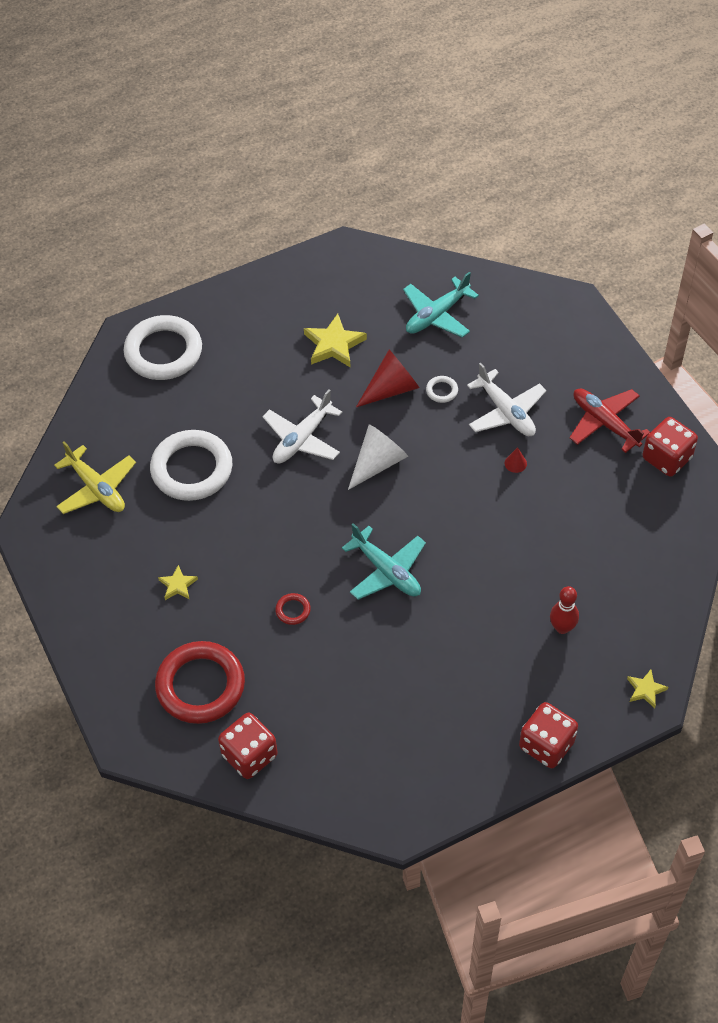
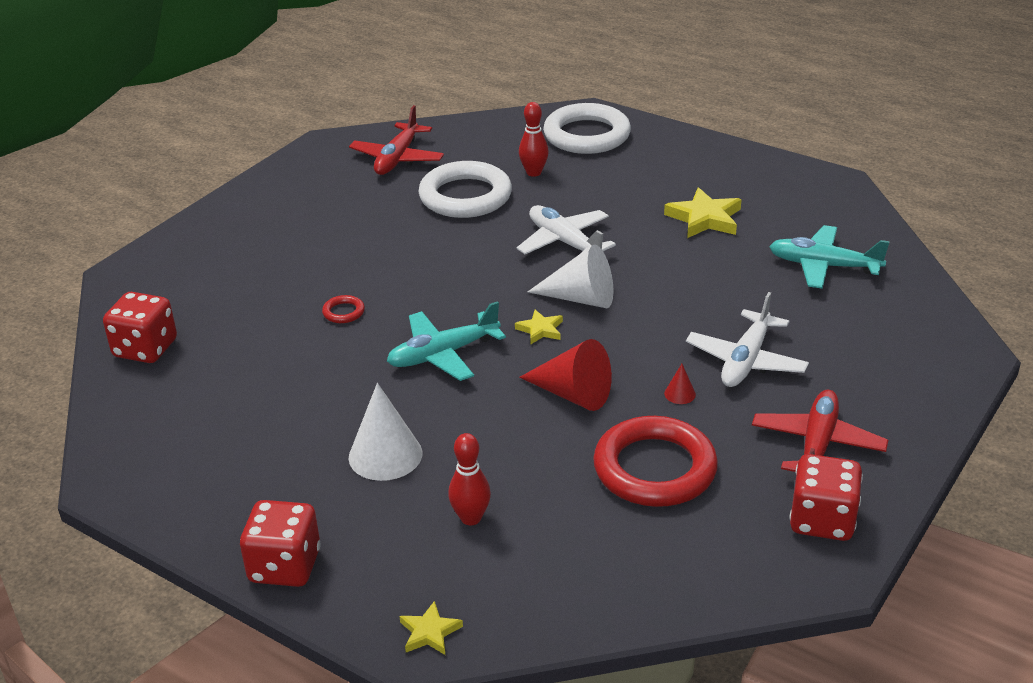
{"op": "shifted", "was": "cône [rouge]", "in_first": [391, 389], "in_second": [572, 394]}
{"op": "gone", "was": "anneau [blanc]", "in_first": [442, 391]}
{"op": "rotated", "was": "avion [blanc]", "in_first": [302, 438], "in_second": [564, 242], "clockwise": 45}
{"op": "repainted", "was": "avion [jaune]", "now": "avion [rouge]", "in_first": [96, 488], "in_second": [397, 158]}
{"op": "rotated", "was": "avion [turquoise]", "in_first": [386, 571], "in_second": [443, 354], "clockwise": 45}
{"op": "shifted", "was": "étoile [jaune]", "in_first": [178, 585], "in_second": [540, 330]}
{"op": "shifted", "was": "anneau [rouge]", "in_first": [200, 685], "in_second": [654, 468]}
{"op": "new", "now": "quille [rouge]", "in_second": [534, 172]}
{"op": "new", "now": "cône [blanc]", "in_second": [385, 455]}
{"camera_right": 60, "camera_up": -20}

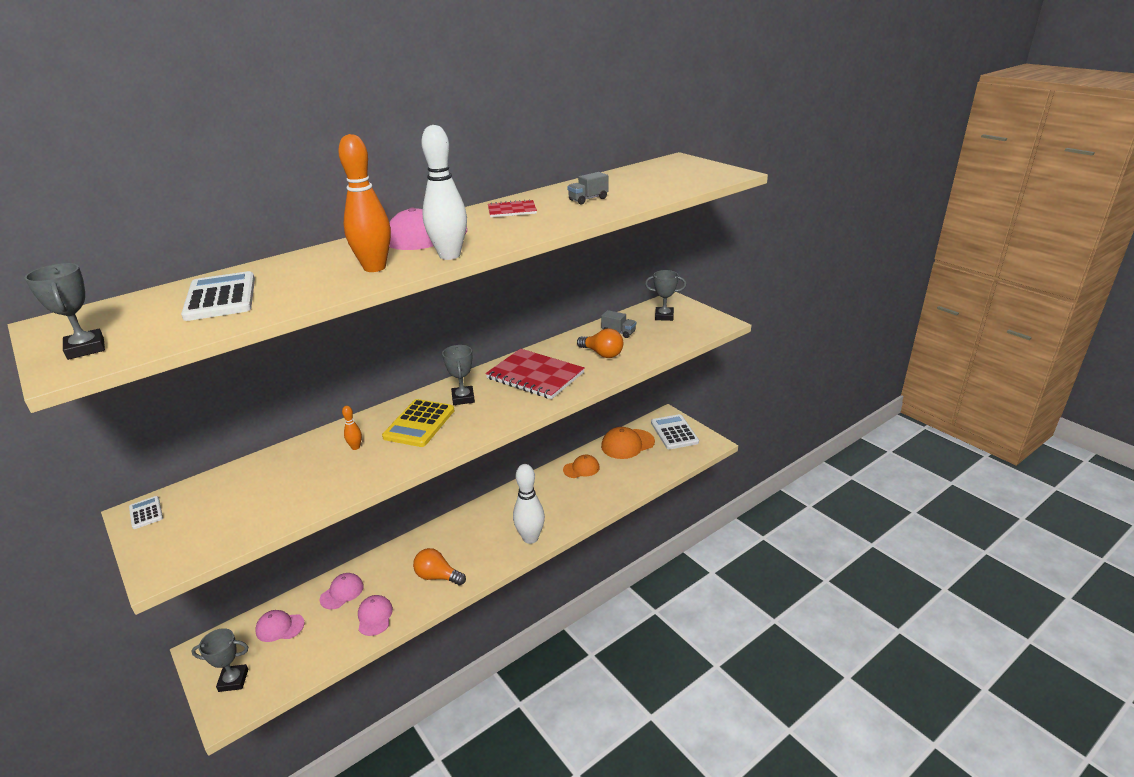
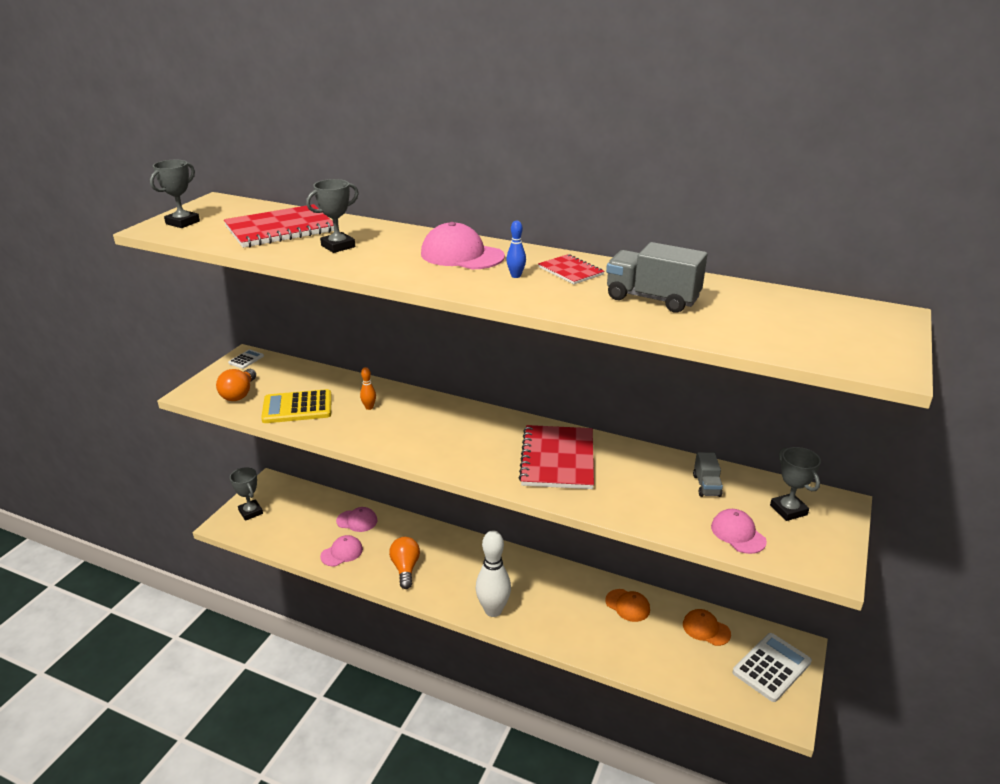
{"op": "gone", "was": "quille [blanc]", "in_first": [449, 255]}
{"op": "gone", "was": "quille [orange]", "in_first": [374, 268]}
{"op": "scaled", "was": "camion [gris]", "in_first": [588, 199], "in_second": [652, 299], "ratio": 1.75}
{"op": "swapped", "was": "calculatrice [blanc]", "now": "carnet [rouge]", "in_first": [220, 297], "in_second": [280, 229]}
{"op": "shifted", "was": "ampoule [orange]", "in_first": [602, 354], "in_second": [239, 394]}
{"op": "shifted", "was": "trophée [gris]", "in_first": [463, 398], "in_second": [338, 246]}
{"op": "shifted", "was": "calculatrice [jaune]", "in_first": [419, 424], "in_second": [297, 408]}
{"op": "scaled", "was": "casquette [orange]", "in_first": [627, 444], "in_second": [706, 629], "ratio": 0.64}
{"op": "shifted", "was": "casquette [rose]", "in_first": [279, 627], "in_second": [738, 534]}
{"op": "new", "now": "quille [bleu]", "in_second": [516, 276]}
{"camera_right": 60, "camera_up": 0}

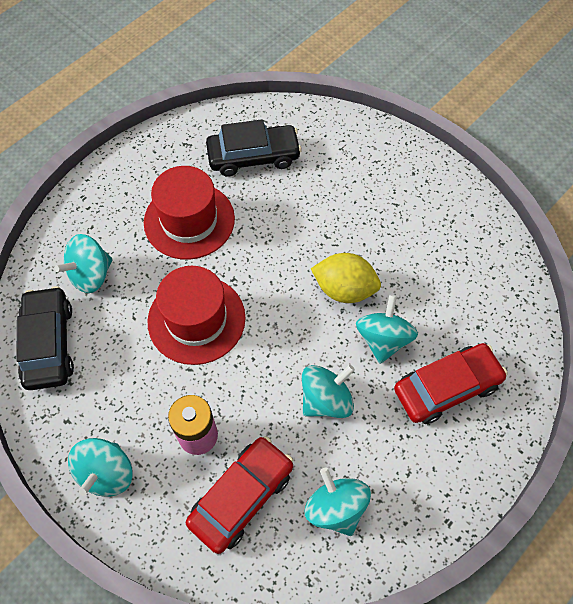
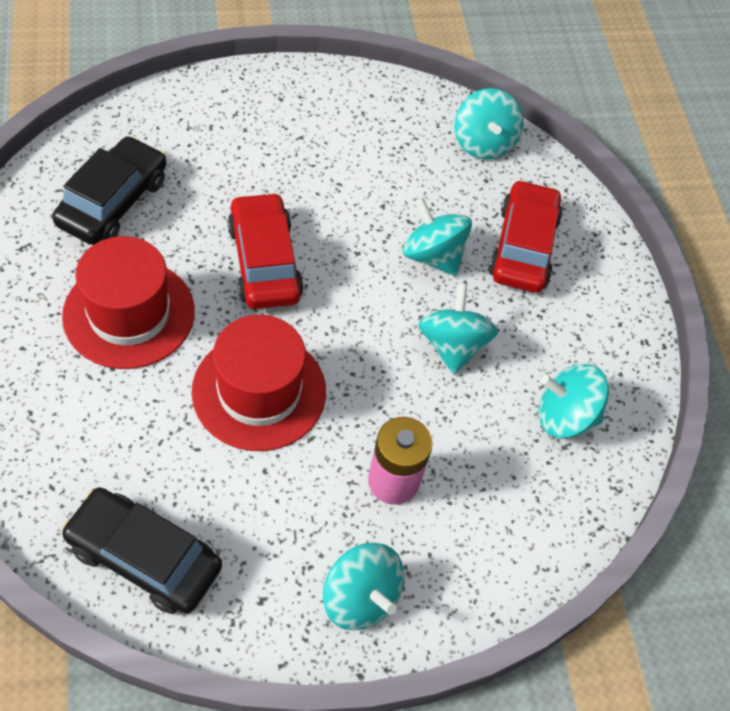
{"op": "shifted", "was": "toupie [turquoise]", "in_first": [91, 275], "in_second": [483, 143]}
{"op": "gone", "was": "citron [jaune]", "in_first": [344, 289]}
{"op": "shifted", "was": "voiture [rouge]", "in_first": [241, 497], "in_second": [264, 262]}
{"camera_right": -60, "camera_up": -5}

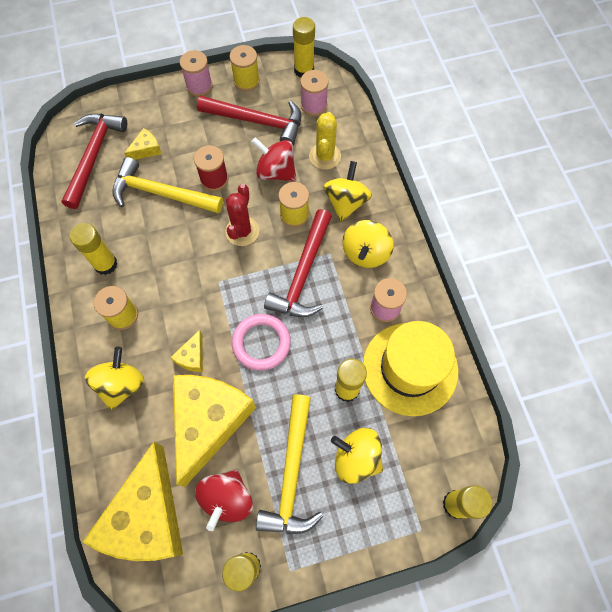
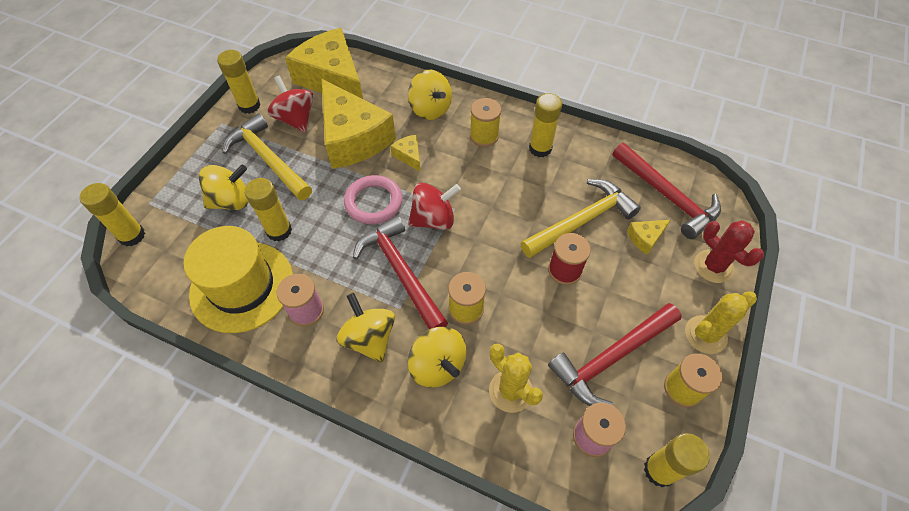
{"op": "swapped", "was": "bobine [rose]", "now": "cactus [jaune]", "in_first": [199, 86], "in_second": [705, 334]}
{"op": "rotated", "was": "fromage [jaune]", "in_first": [146, 149], "in_second": [645, 238], "clockwise": 60}
{"op": "shifted", "was": "toupie [rouge]", "in_first": [276, 171], "in_second": [433, 219]}
{"op": "shifted", "was": "cactus [rouge]", "in_first": [242, 231], "in_second": [713, 266]}
{"camera_right": 130, "camera_up": -10}

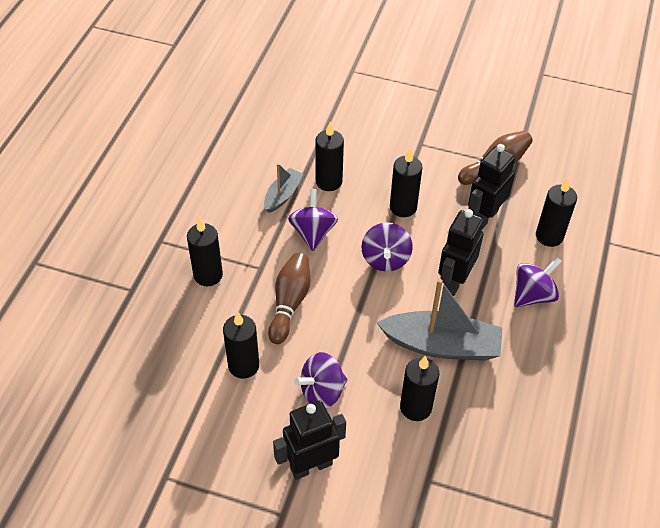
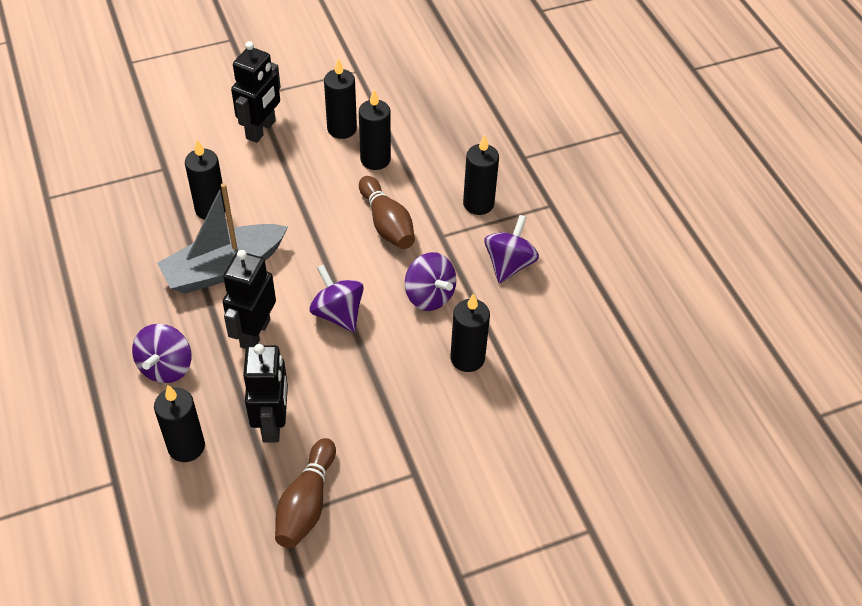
{"op": "shifted", "was": "bougie [noir]", "in_first": [403, 207], "in_second": [342, 129]}
{"op": "gone", "was": "bateau [gris]", "in_first": [282, 195]}
{"op": "rotated", "was": "robot [noir]", "in_first": [454, 281], "in_second": [255, 333], "clockwise": -150}
{"op": "shifted", "was": "toupie [violet]", "in_first": [322, 391], "in_second": [509, 264]}
{"camera_right": 140, "camera_up": 0}

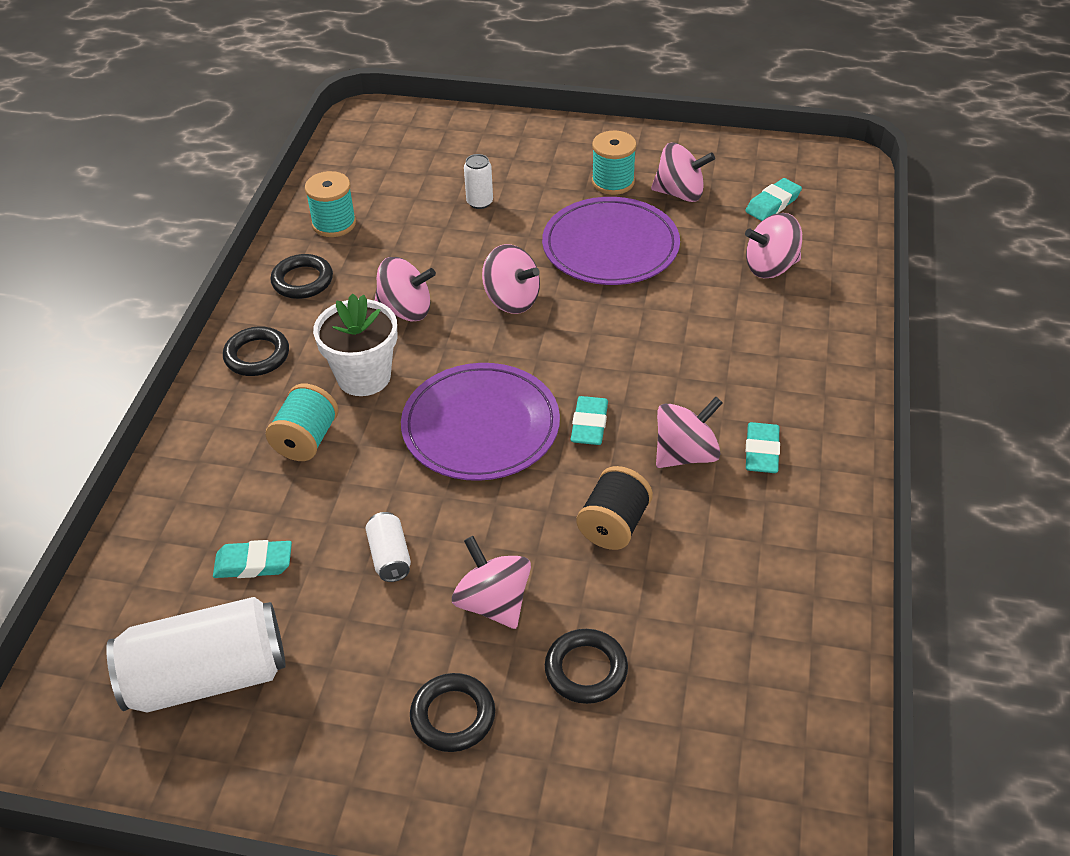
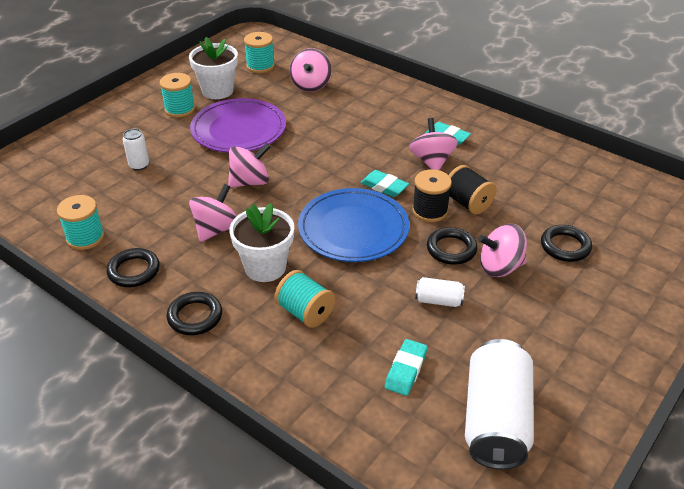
{"op": "swapped", "was": "toupie [rose]", "now": "pot de fleurs [blanc]", "in_first": [680, 193], "in_second": [217, 91]}
{"op": "swapped", "was": "gomme [turquoise]", "now": "bobine [turquoise]", "in_first": [773, 204], "in_second": [260, 66]}
{"op": "repainted", "was": "assiette [violet]", "now": "assiette [bleu]", "in_first": [481, 426], "in_second": [353, 229]}
{"op": "shifted", "was": "anneau [noir]", "in_first": [453, 716], "in_second": [451, 249]}
{"op": "new", "now": "bobine [noir]", "in_second": [430, 211]}
{"camera_right": -65, "camera_up": -5}

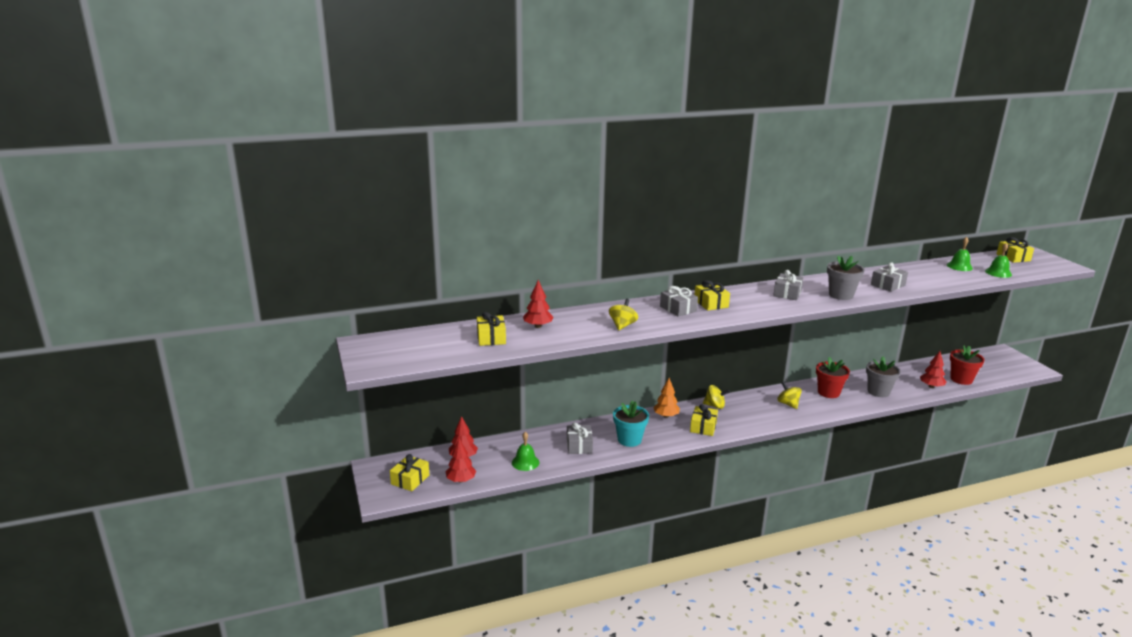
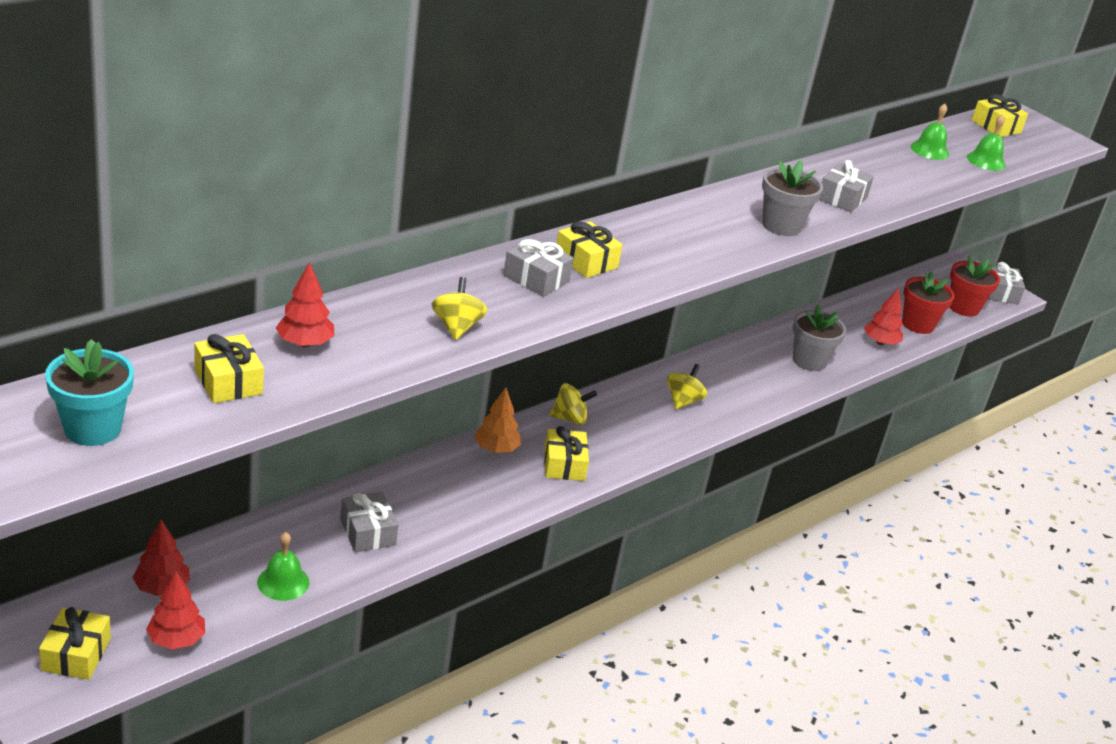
{"op": "shifted", "was": "cadeau [gris]", "in_first": [787, 293], "in_second": [1000, 292]}
{"op": "shifted", "was": "pot de fleurs [rouge]", "in_first": [828, 392], "in_second": [963, 307]}
{"op": "rotated", "was": "toupie [jaune]", "in_first": [788, 404], "in_second": [683, 401], "clockwise": 75}
{"op": "shifted", "was": "pot de fleurs [turquoise]", "in_first": [629, 440], "in_second": [92, 428]}
{"camera_right": -25, "camera_up": 10}

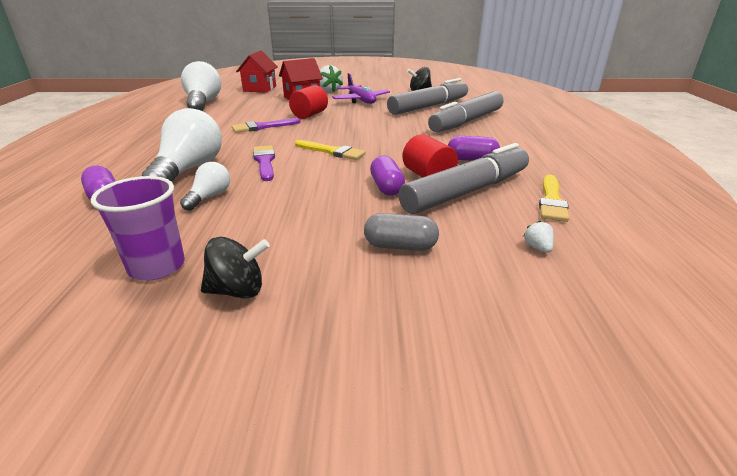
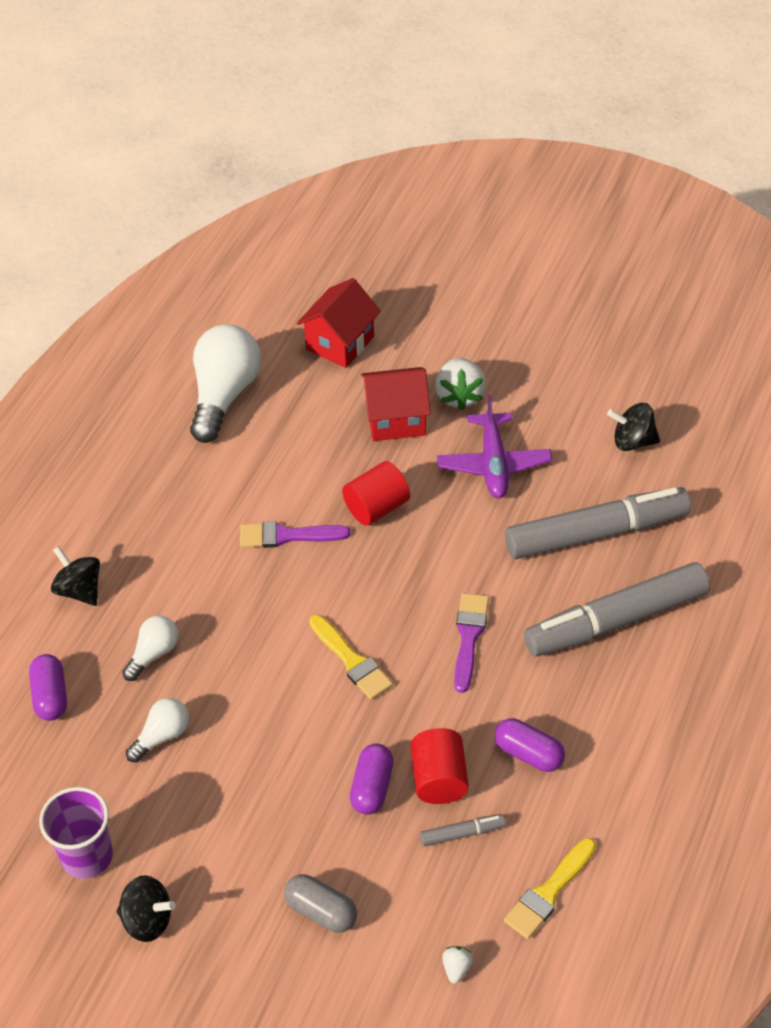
{"op": "scaled", "was": "ampoule [blanc]", "in_first": [189, 170], "in_second": [153, 653], "ratio": 0.52}
{"op": "scaled", "was": "feutre [gris]", "in_first": [466, 191], "in_second": [462, 833], "ratio": 0.4}
{"op": "shifted", "was": "pinceau [violet]", "in_first": [265, 162], "in_second": [469, 637]}
{"op": "new", "now": "toupie [noir]", "in_second": [79, 590]}
{"camera_right": 25, "camera_up": 20}

